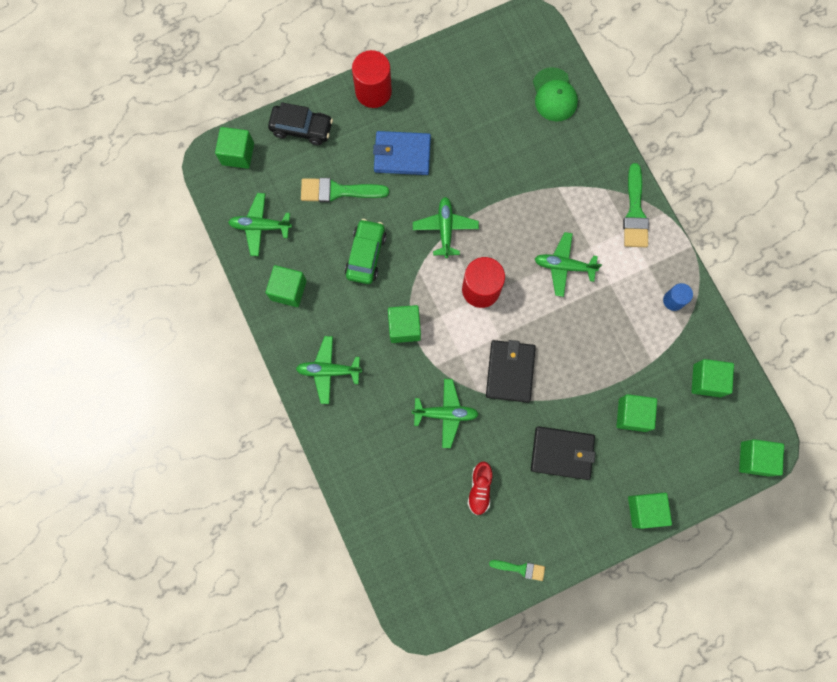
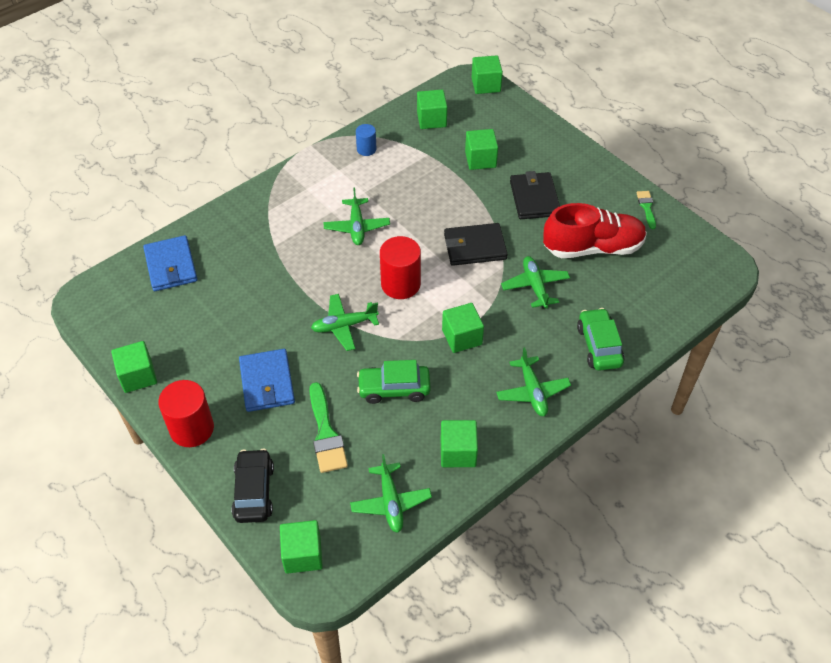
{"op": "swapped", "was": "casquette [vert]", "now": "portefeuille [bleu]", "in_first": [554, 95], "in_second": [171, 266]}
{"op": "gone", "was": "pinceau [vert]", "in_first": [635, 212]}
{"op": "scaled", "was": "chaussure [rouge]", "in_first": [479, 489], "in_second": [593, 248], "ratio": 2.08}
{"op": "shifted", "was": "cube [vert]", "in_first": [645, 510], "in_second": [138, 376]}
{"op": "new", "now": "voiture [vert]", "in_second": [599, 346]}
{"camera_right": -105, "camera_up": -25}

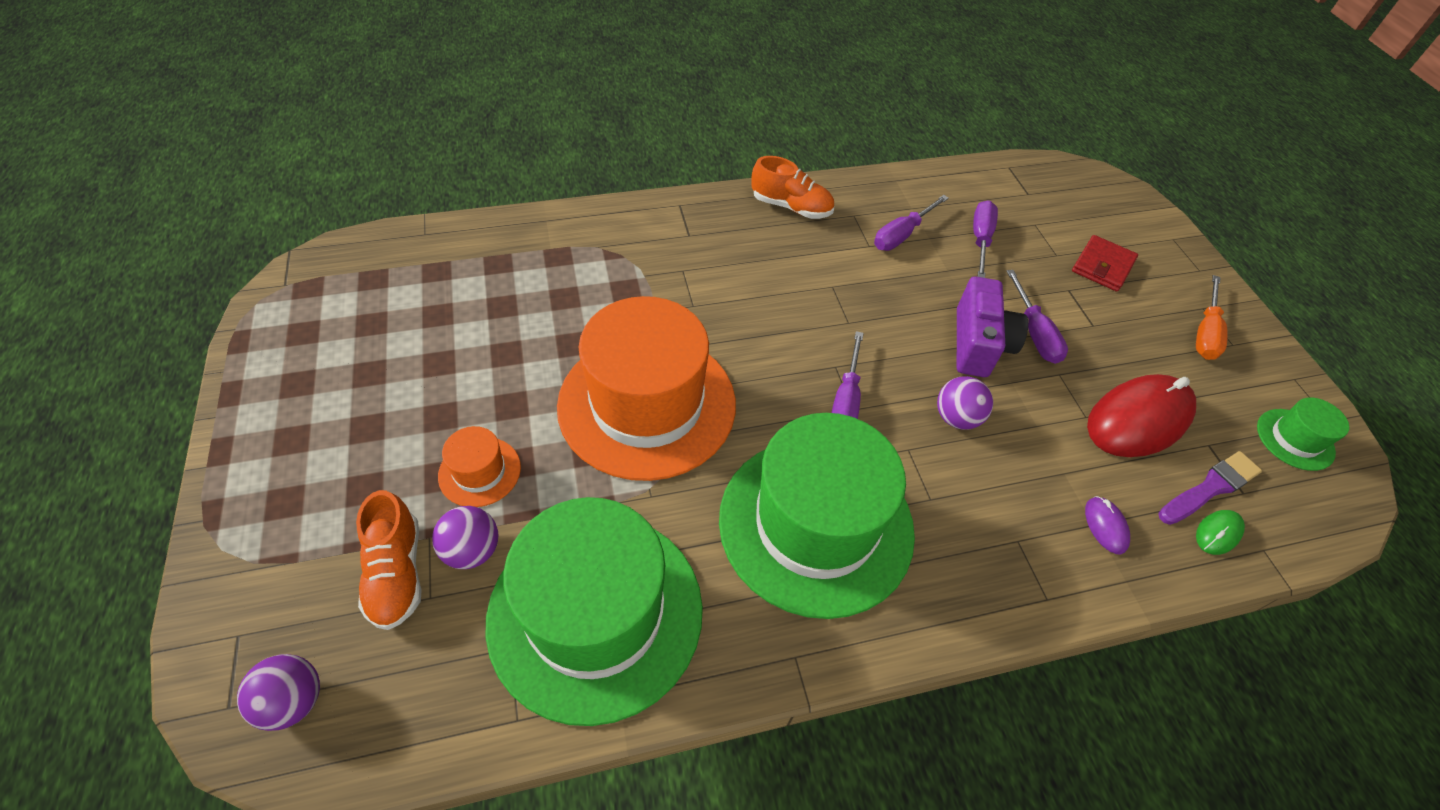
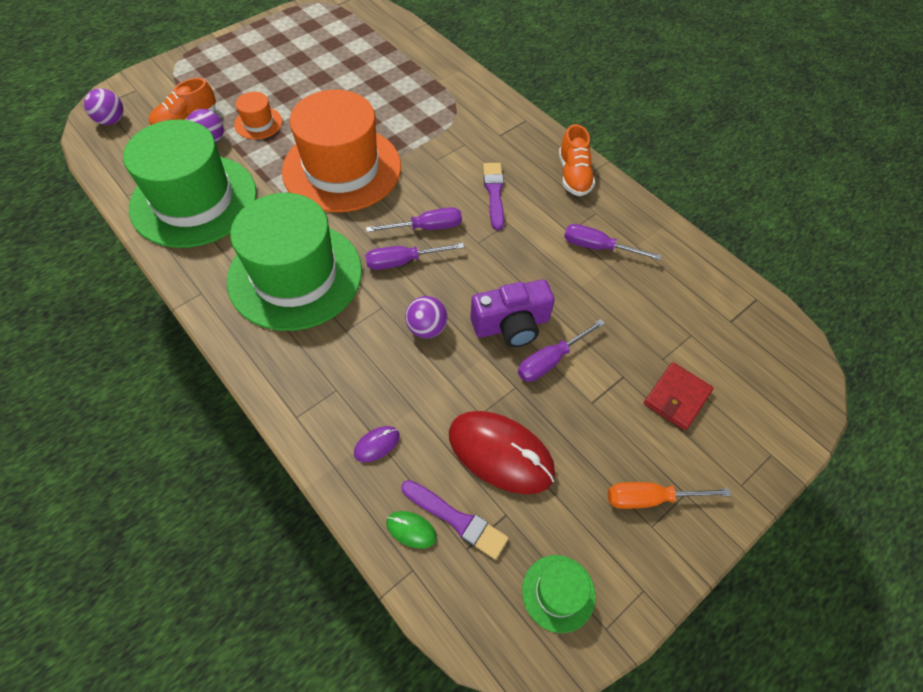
{"op": "shifted", "was": "tournevis [violet]", "in_first": [980, 239], "in_second": [426, 227]}
{"op": "rotated", "was": "portefeuille [rouge]", "in_first": [1102, 266], "in_second": [677, 397], "clockwise": -60}
{"op": "new", "now": "pinceau [violet]", "in_second": [494, 193]}
{"camera_right": 65, "camera_up": 5}

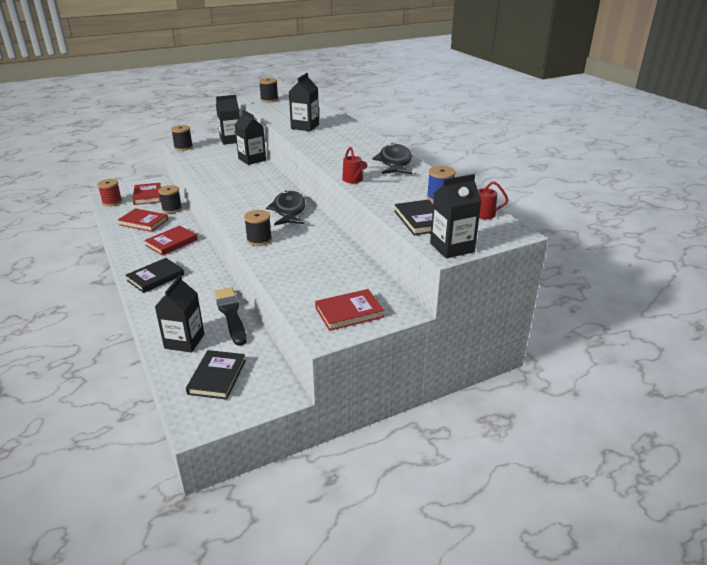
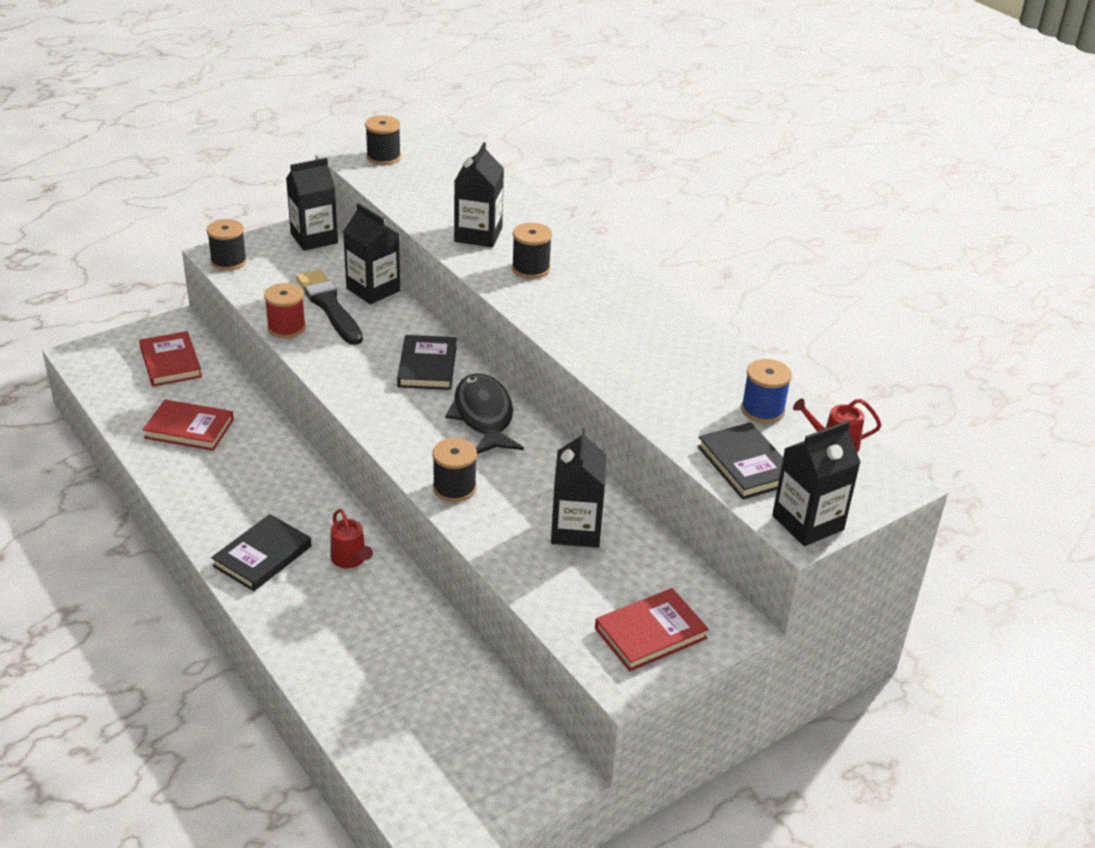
{"op": "gone", "was": "poisson [noir]", "in_first": [394, 162]}
{"op": "shifted", "was": "arrosoir [rouge]", "in_first": [354, 180], "in_second": [351, 559]}
{"op": "shifted", "was": "bobine [rouge]", "in_first": [112, 202], "in_second": [286, 328]}
{"op": "shifted", "was": "bobine [noir]", "in_first": [172, 209], "in_second": [531, 268]}
{"op": "gone", "was": "livre [rouge]", "in_first": [171, 243]}
{"op": "shifted", "was": "brique de lait [noir]", "in_first": [184, 341], "in_second": [576, 530]}
{"op": "shifted", "was": "pinceau [noir]", "in_first": [231, 314], "in_second": [329, 306]}
{"op": "shifted", "was": "livre [noir]", "in_first": [217, 377], "in_second": [427, 366]}
{"camera_right": -10, "camera_up": 5}

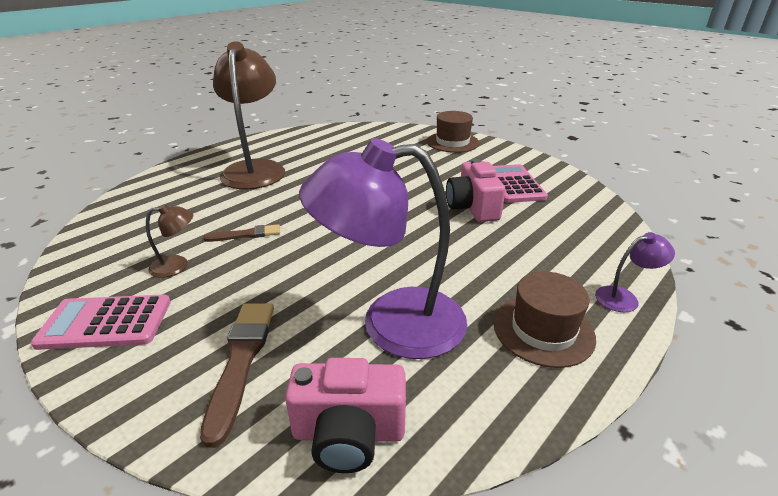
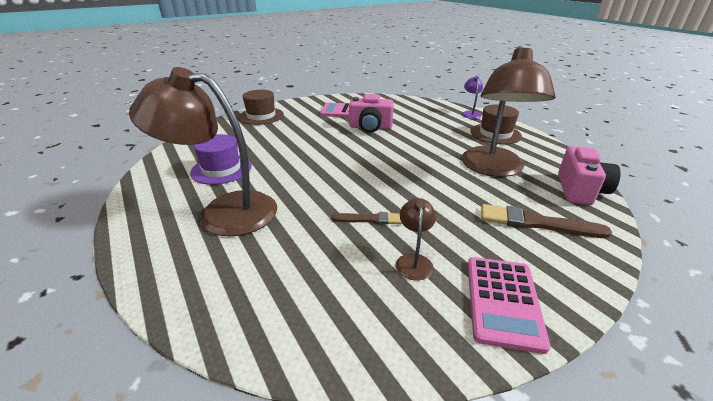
{"op": "repainted", "was": "lampe [violet]", "now": "lampe [marron]", "in_first": [392, 323], "in_second": [493, 169]}
{"op": "rotated", "was": "pinceau [marron]", "in_first": [246, 234], "in_second": [370, 219], "clockwise": 90}
{"op": "new", "now": "chapeau [violet]", "in_second": [221, 169]}
{"camera_right": -75, "camera_up": 0}

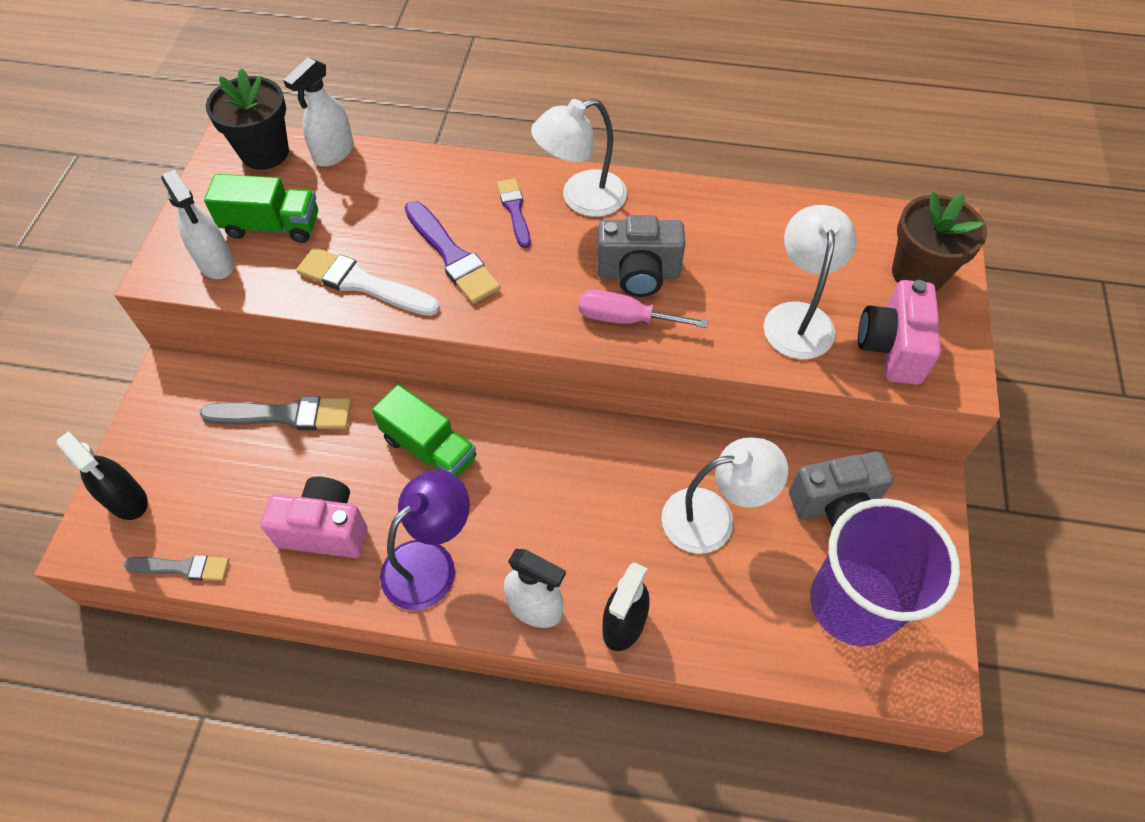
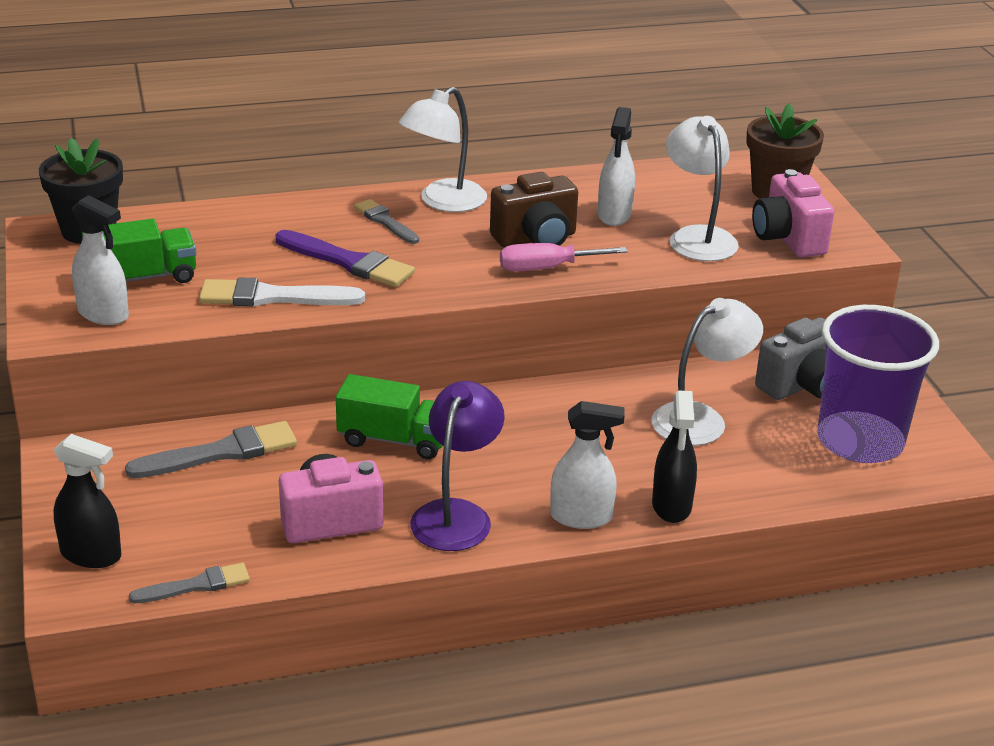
{"op": "shifted", "was": "vaporisateur [blanc]", "in_first": [333, 153], "in_second": [614, 215]}
{"op": "repainted", "was": "pinceau [violet]", "now": "pinceau [gris]", "in_first": [514, 210], "in_second": [385, 221]}
{"op": "repainted", "was": "appareil photo [gris]", "now": "appareil photo [marron]", "in_first": [638, 274], "in_second": [536, 239]}
{"camera_right": -25, "camera_up": -25}

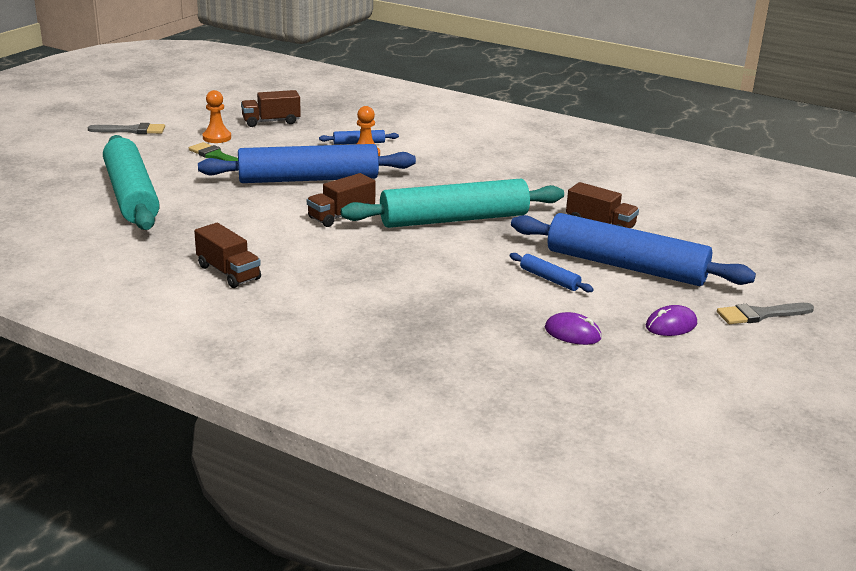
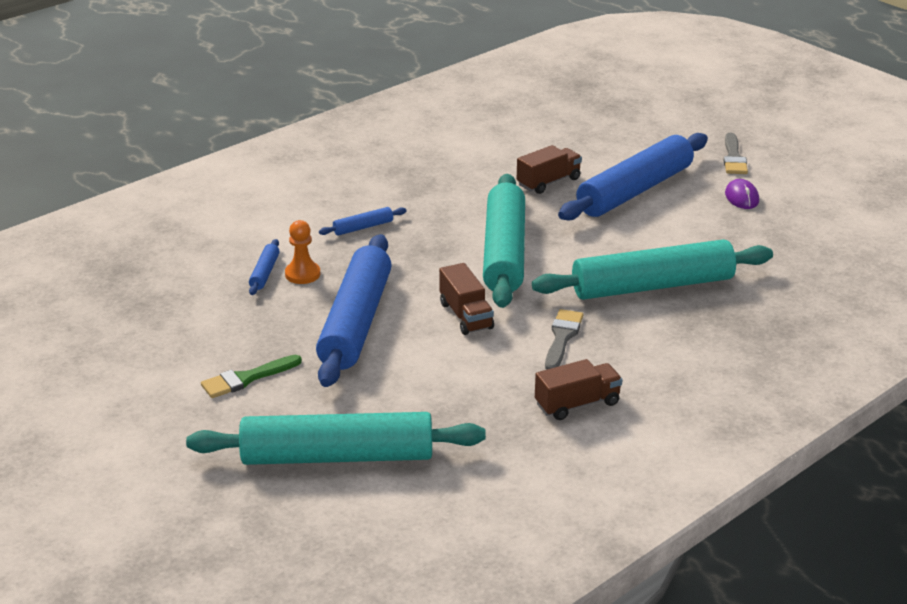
{"op": "gone", "was": "pion [orange]", "in_first": [217, 138]}
{"op": "gone", "was": "camion [marron]", "in_first": [271, 122]}
{"op": "shifted", "was": "pinceau [gris]", "in_first": [132, 130], "in_second": [562, 337]}
{"op": "shifted", "was": "rouleau à pâtisserie [bleu]", "in_first": [549, 279], "in_second": [363, 227]}
{"op": "gone", "was": "souris [violet]", "in_first": [572, 333]}
{"op": "new", "now": "rouleau à pâtisserie [turquoise]", "in_second": [652, 286]}
{"camera_right": -70, "camera_up": 5}

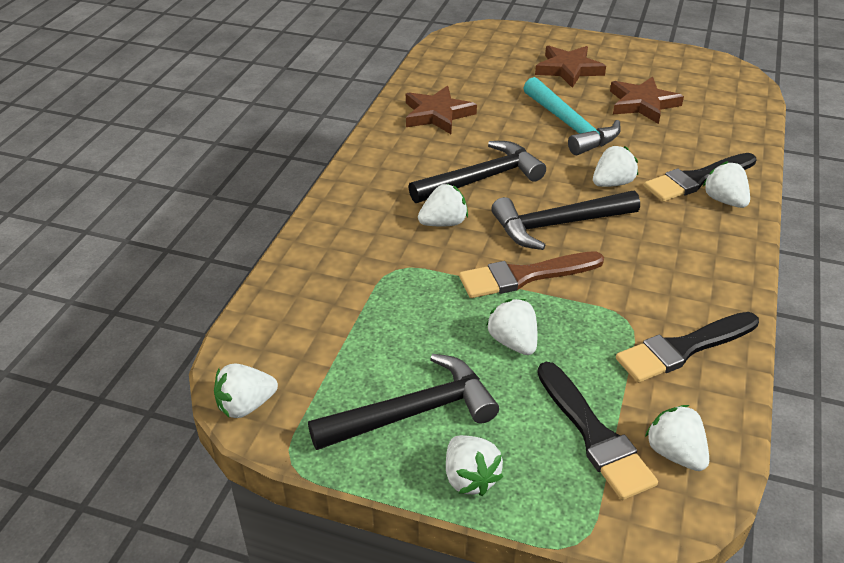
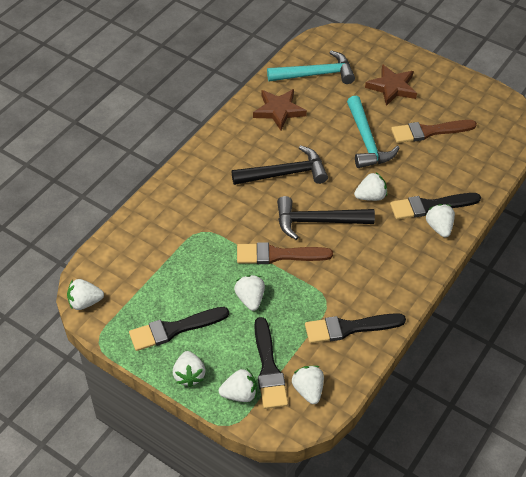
{"op": "swapped", "was": "étoile [marron]", "now": "pinceau [marron]", "in_first": [642, 104], "in_second": [429, 131]}
{"op": "shifted", "was": "fraise [blanc]", "in_first": [443, 223], "in_second": [240, 394]}
{"op": "swapped", "was": "marteau [noir]", "now": "pinceau [noir]", "in_first": [413, 412], "in_second": [174, 329]}
{"op": "new", "now": "marteau [turquoise]", "in_second": [316, 74]}
{"camera_right": 15, "camera_up": 10}

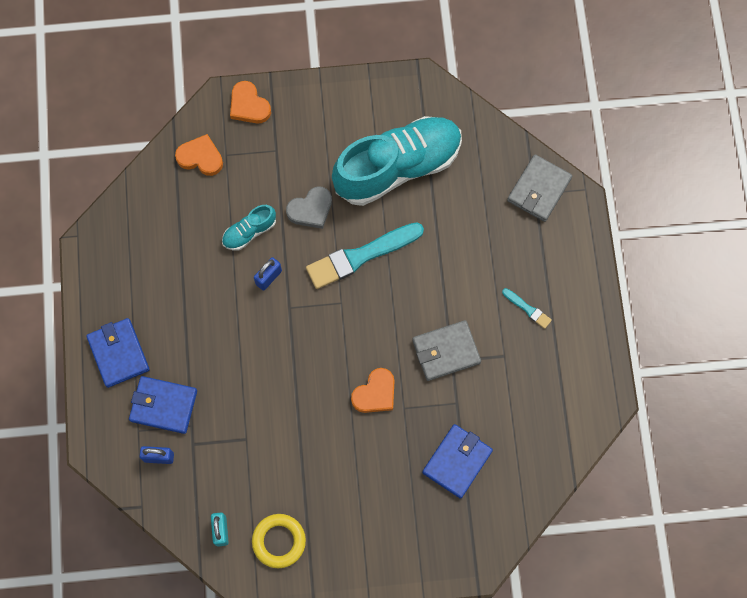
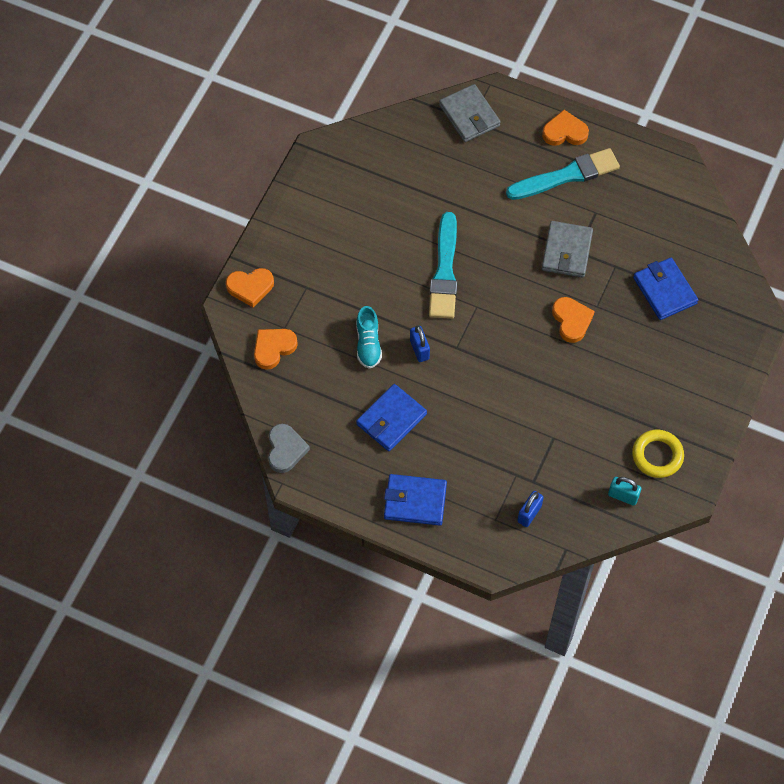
{"op": "gone", "was": "chaussure [turquoise]", "in_first": [398, 167]}
{"op": "shifted", "was": "cœur [gris]", "in_first": [311, 209], "in_second": [285, 450]}
{"op": "scaled", "was": "pinceau [turquoise]", "in_first": [527, 309], "in_second": [566, 176], "ratio": 2.19}
{"op": "shifted", "was": "portefeuille [bleu]", "in_first": [163, 405], "in_second": [391, 419]}
{"op": "new", "now": "cœur [orange]", "in_second": [565, 132]}
{"camera_right": -60, "camera_up": -10}

